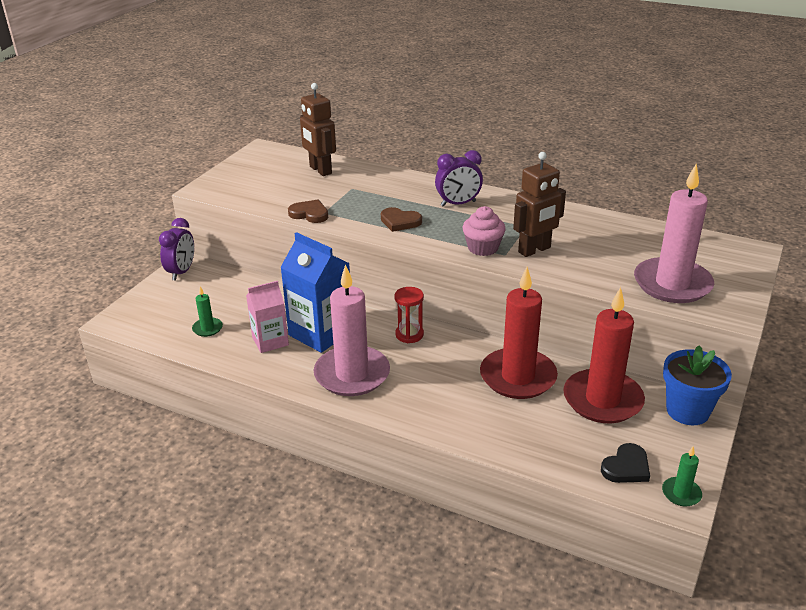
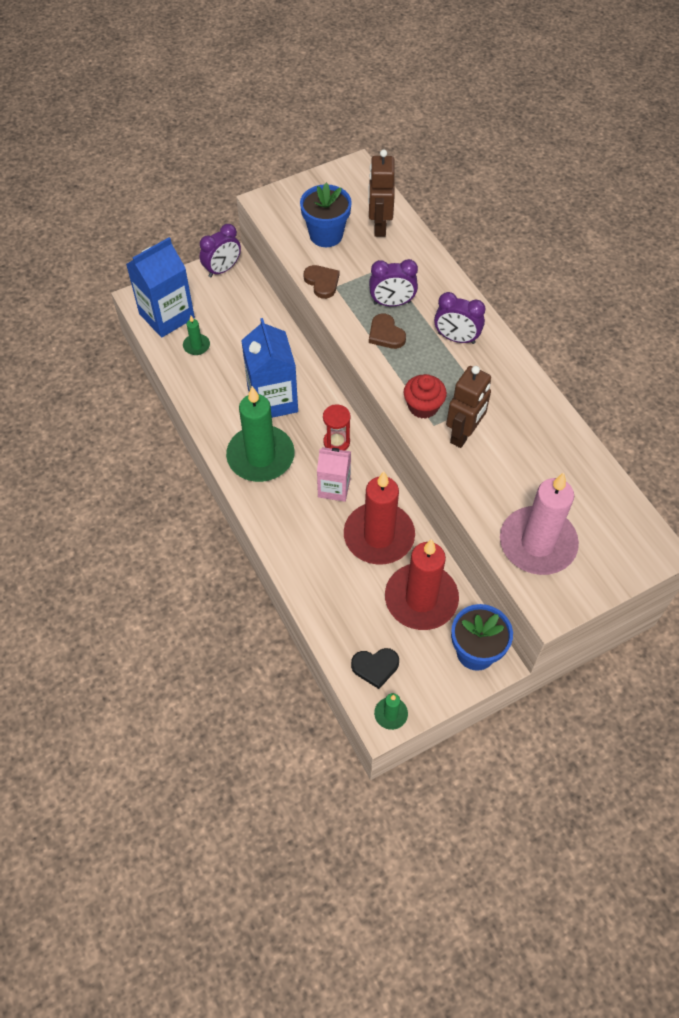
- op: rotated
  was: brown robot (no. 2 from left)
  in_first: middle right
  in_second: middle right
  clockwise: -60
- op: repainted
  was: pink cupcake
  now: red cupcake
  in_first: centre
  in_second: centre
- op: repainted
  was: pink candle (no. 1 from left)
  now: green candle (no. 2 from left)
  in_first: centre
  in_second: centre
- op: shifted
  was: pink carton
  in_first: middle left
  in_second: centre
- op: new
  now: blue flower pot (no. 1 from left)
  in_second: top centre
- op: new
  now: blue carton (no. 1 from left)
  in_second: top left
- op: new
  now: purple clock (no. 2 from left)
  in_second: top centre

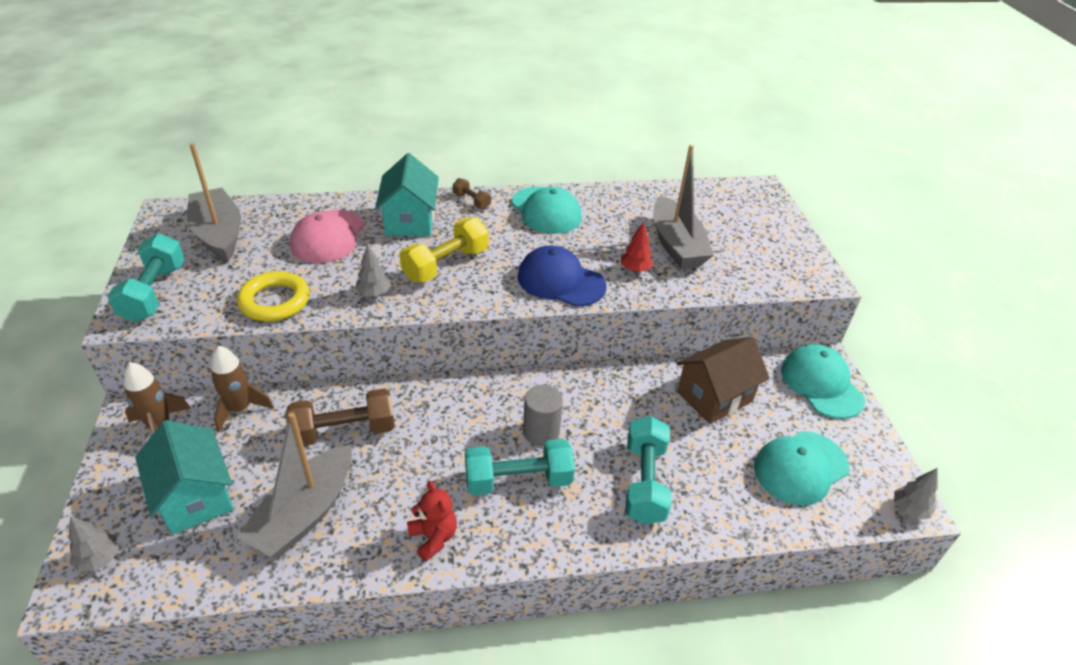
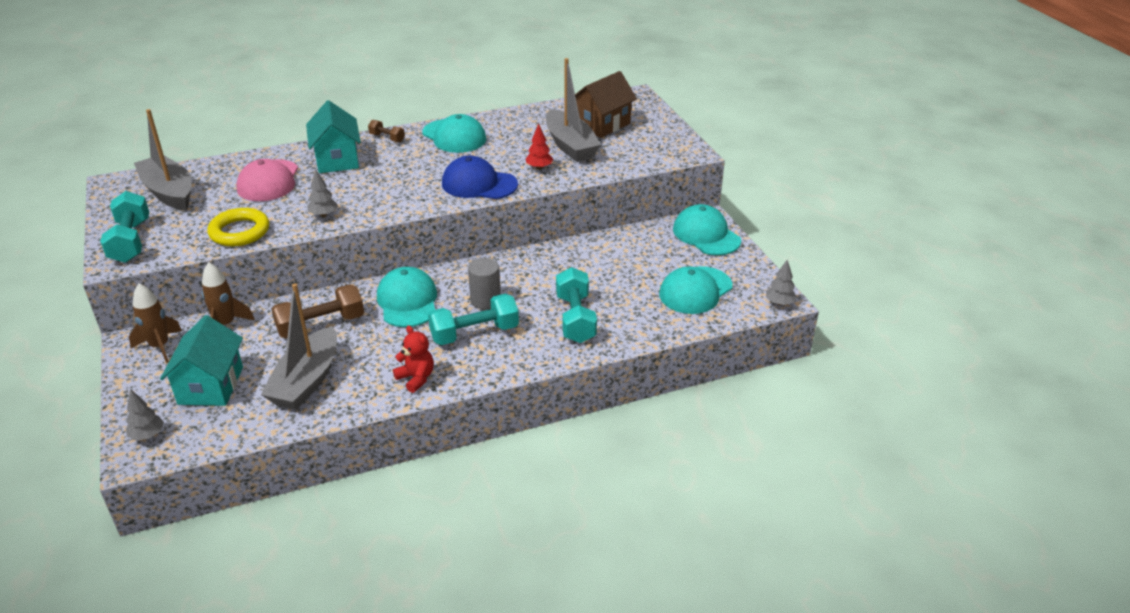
- op: gone
  was: yellow dumbbell
  in_first: centre
- op: shifted
  was: brown house
  in_first: middle right
  in_second: top centre
- op: rotated
  was: turquoise house (no. 1 from left)
  in_first: bottom left
  in_second: middle left
  clockwise: 45
- op: new
  now: turquoise cap (no. 1 from left)
  in_second: centre

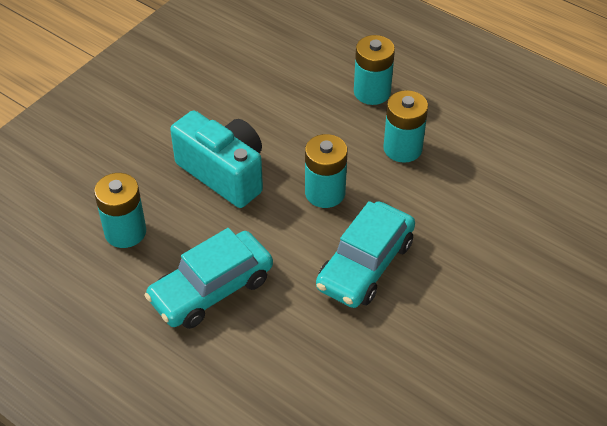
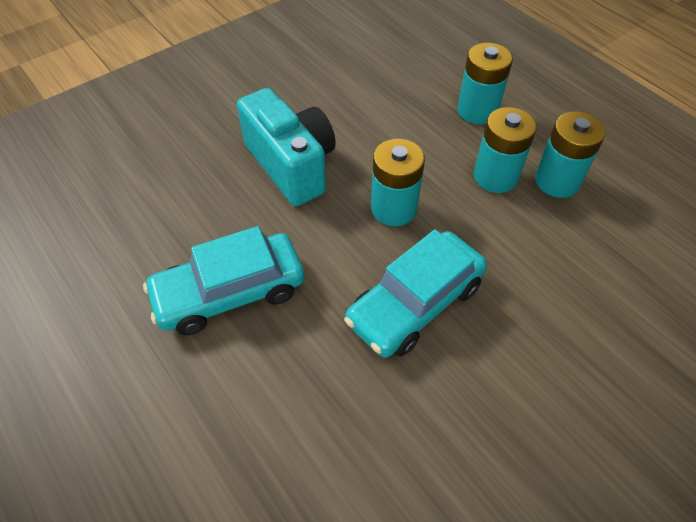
- op: shifted
  was: turquoise battery (no. 1 from left in the first image)
  now: turquoise battery (no. 4 from left)
  in_first: middle left
  in_second: top right

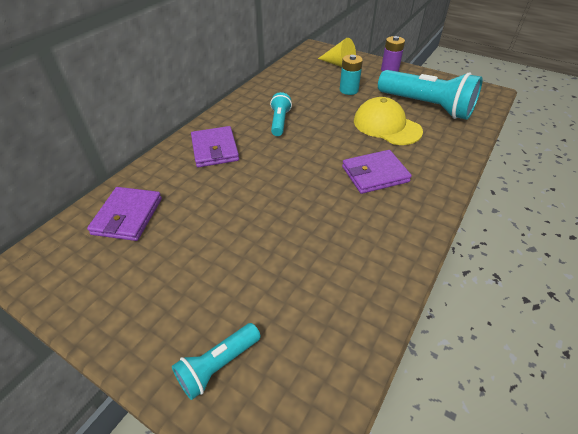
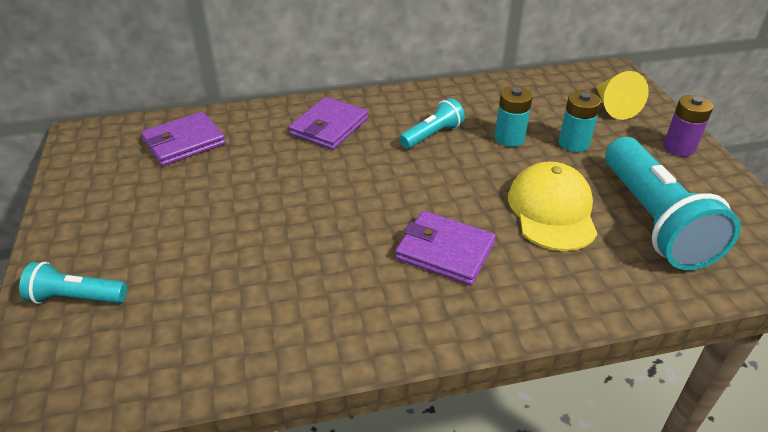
- op: new
  now: turquoise battery (no. 1 from left)
  in_second: top right

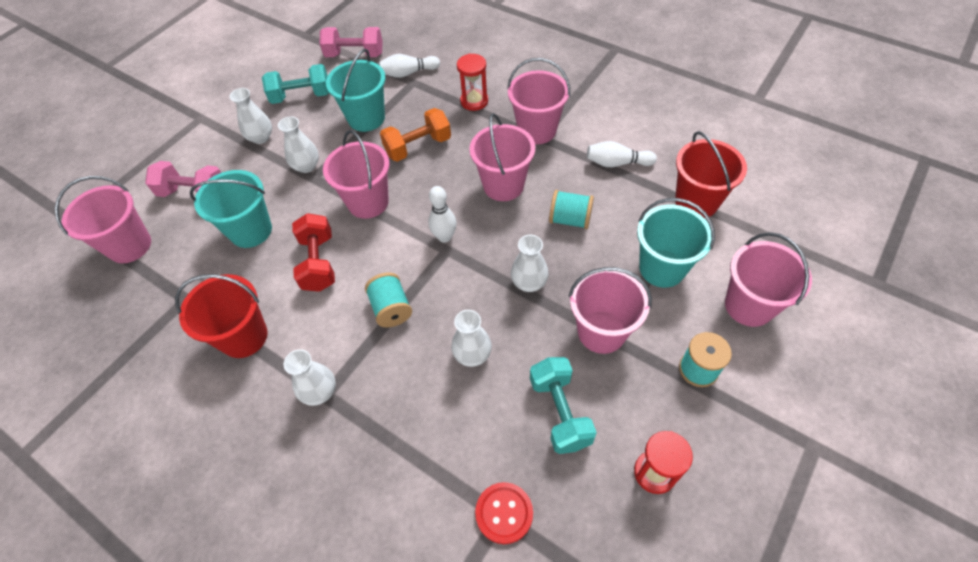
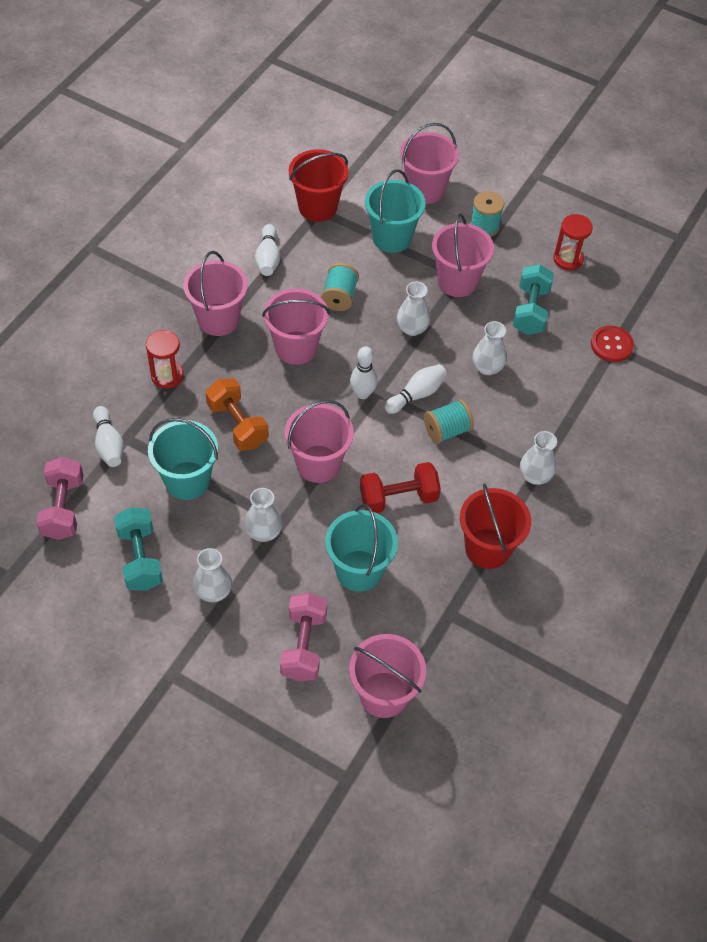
- op: rotated
  was: turquoise dumbbell (no. 2 from left)
  in_first: bottom centre
  in_second: top right
  clockwise: -60
- op: new
  now: white bowling pin (no. 4 from left)
  in_second: centre

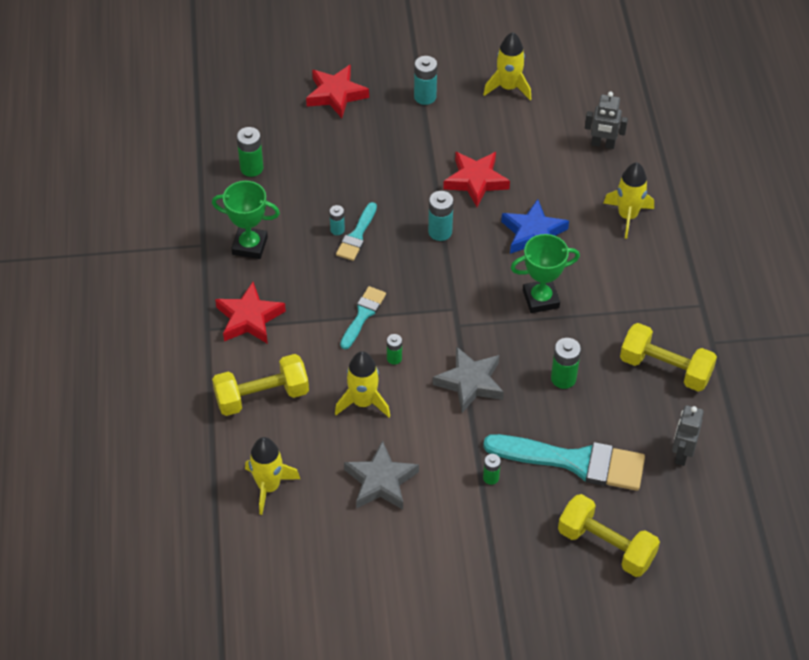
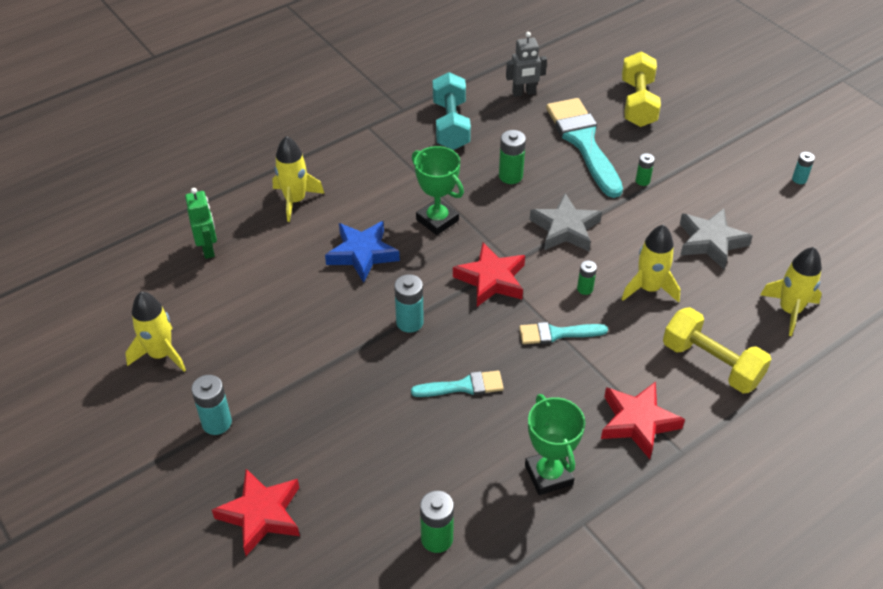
- op: repainted
  was: grey robot (no. 1 from left)
  now: green robot
  in_first: top right
  in_second: middle left
- op: shifted
  was: red star (no. 3 from left in the first image)
  now: red star (no. 2 from left)
  in_first: top centre
  in_second: centre
- op: shifted
  was: turquoise battery (no. 1 from left in the first image)
  now: turquoise battery (no. 3 from left)
  in_first: centre
  in_second: top right
- op: repainted
  was: yellow dumbbell (no. 3 from left)
  now: turquoise dumbbell
  in_first: middle right
  in_second: top centre

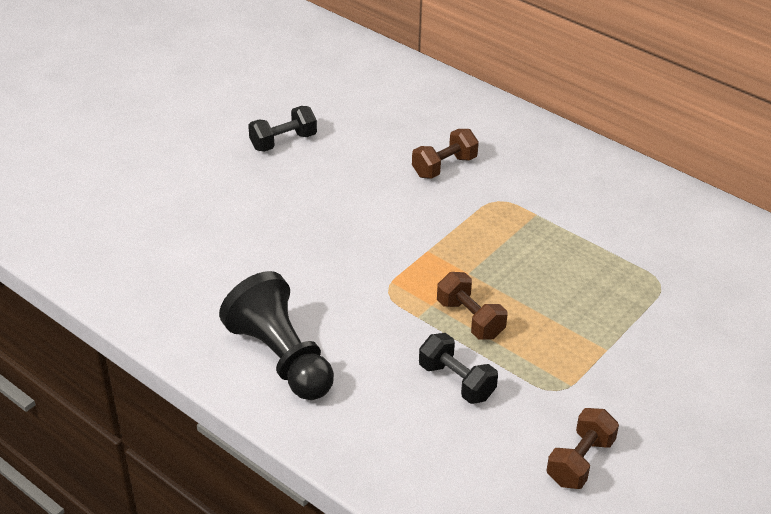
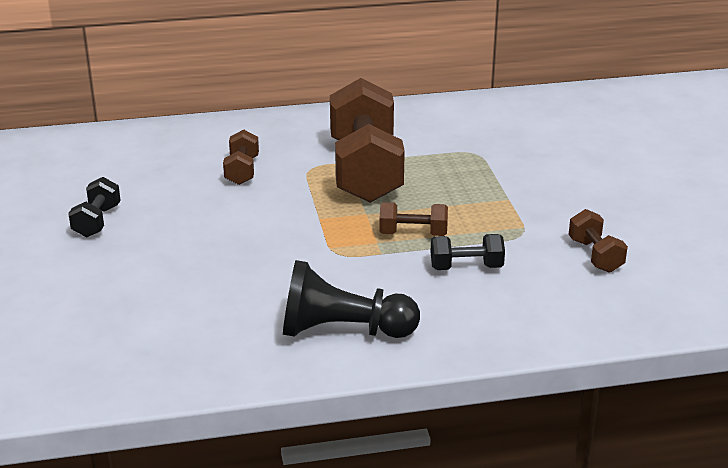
- op: new
  now: brown dumbbell (no. 2 from left)
  in_second: top centre

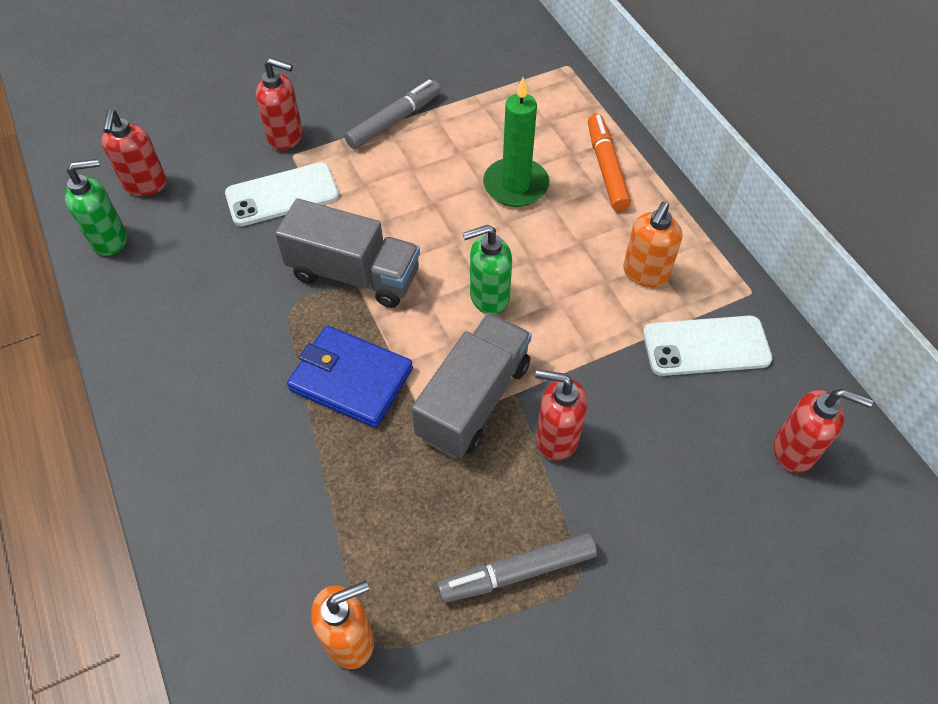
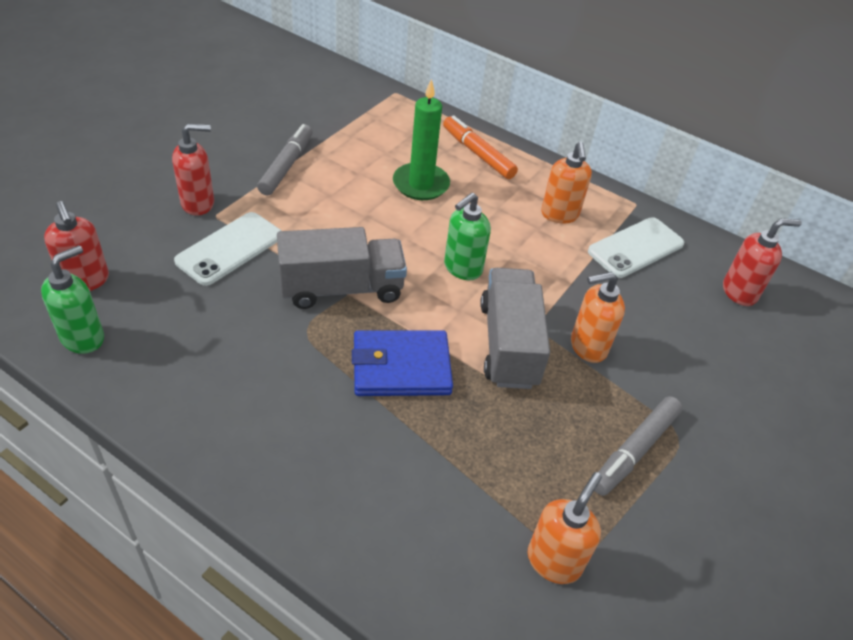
- op: repainted
  was: red soap dispenser (no. 3 from left)
  now: orange soap dispenser (no. 3 from left)
  in_first: centre
  in_second: middle right

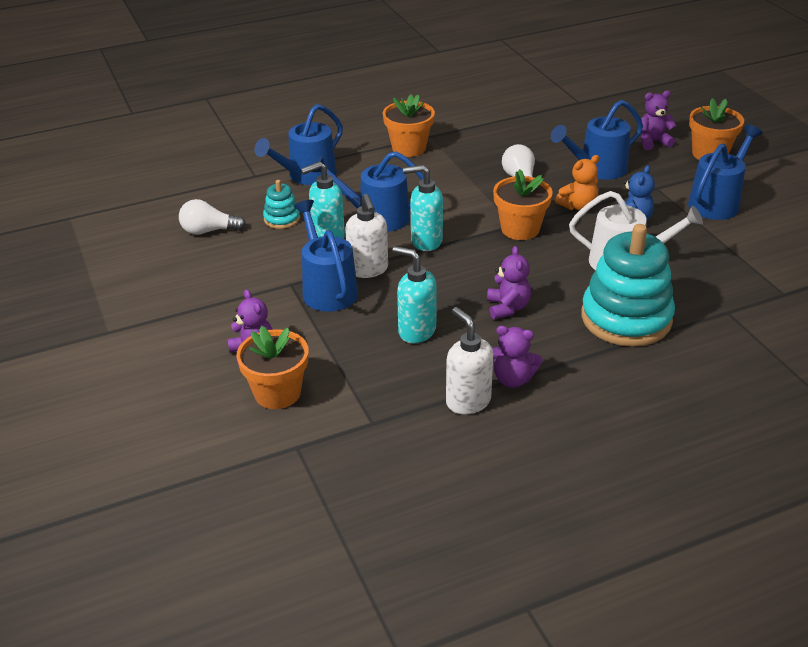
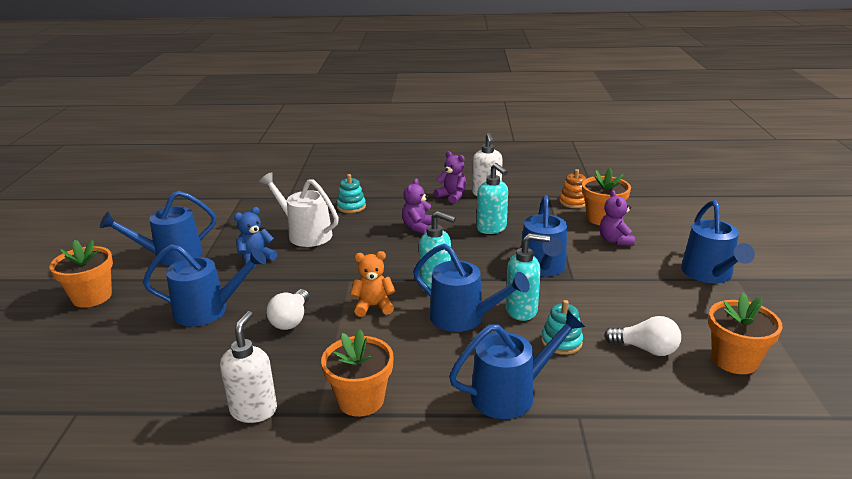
- op: gone
  was: purple teddy bear (no. 4 from left)
  in_first: top right
- op: shifted
  was: orange teddy bear
  in_first: top right
  in_second: centre
- op: shifted
  was: orange flower pot (no. 3 from left in the first image)
  now: orange flower pot (no. 4 from left)
  in_first: top centre
  in_second: bottom right
- op: shifted
  was: white soap dispenser (no. 1 from left)
  in_first: centre
  in_second: bottom left
- op: scaled
  was: turquoise stacking toy (no. 2 from left in the first image)
  in_first: middle right
  in_second: centre
  ratio: 0.46
- op: new
  now: orange stacking toy
  in_second: middle right
- op: new
  now: blue watering can (no. 6 from left)
  in_second: middle right

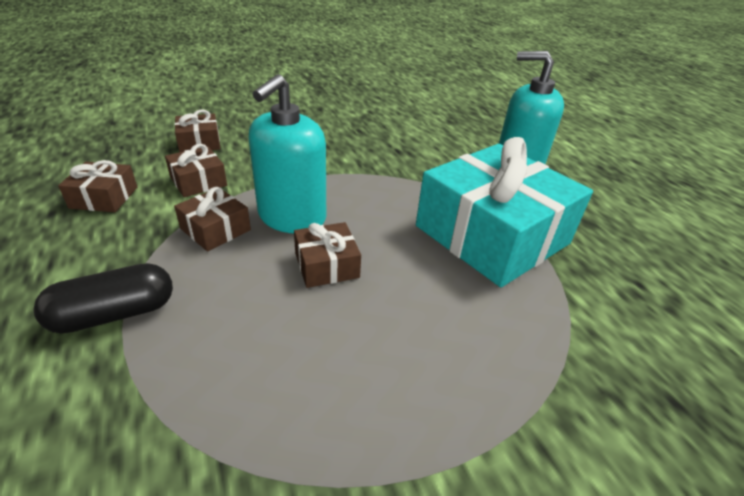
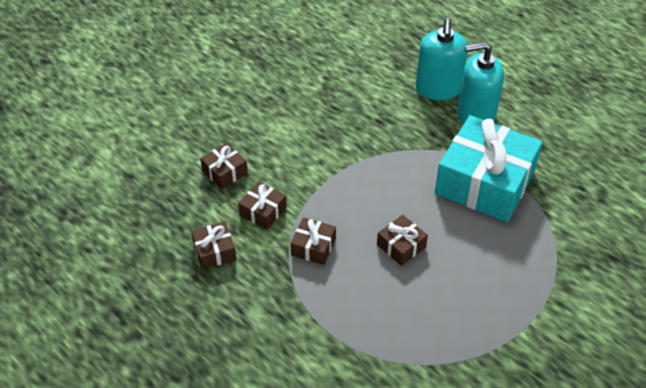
- op: shifted
  was: turquoise soap dispenser (no. 1 from left)
  in_first: top centre
  in_second: top right
- op: gone
  was: black capsule
  in_first: middle left

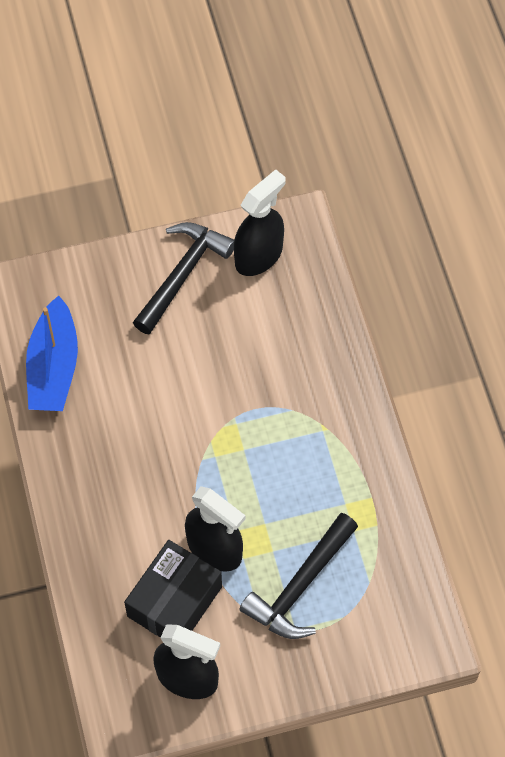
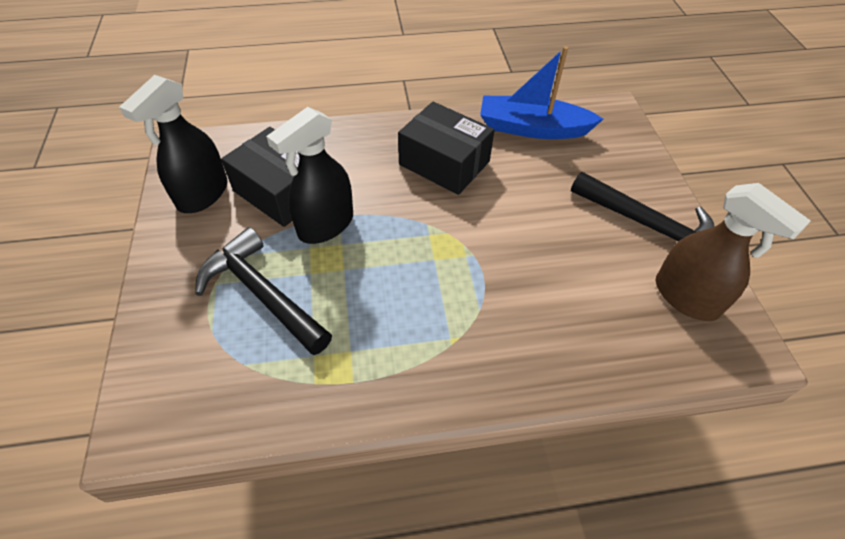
- op: repainted
  was: black spray bottle (no. 3 from left)
  now: brown spray bottle
  in_first: top centre
  in_second: middle right
- op: new
  now: black box (no. 2 from left)
  in_second: top centre

